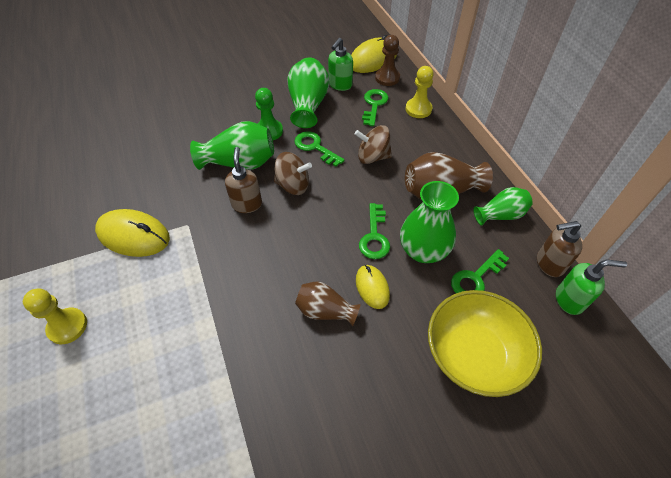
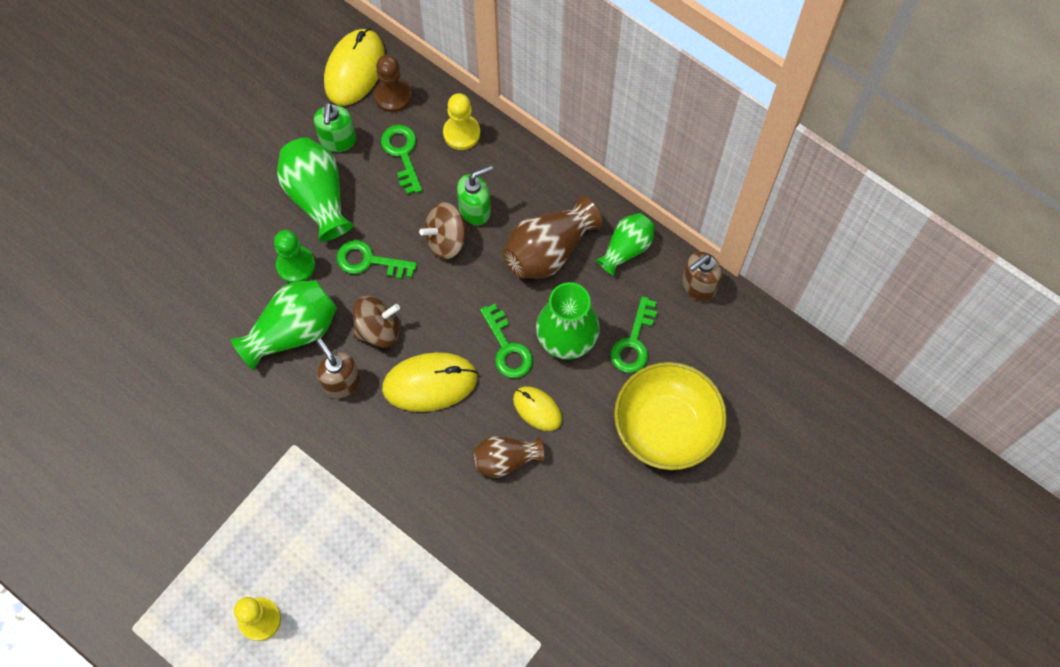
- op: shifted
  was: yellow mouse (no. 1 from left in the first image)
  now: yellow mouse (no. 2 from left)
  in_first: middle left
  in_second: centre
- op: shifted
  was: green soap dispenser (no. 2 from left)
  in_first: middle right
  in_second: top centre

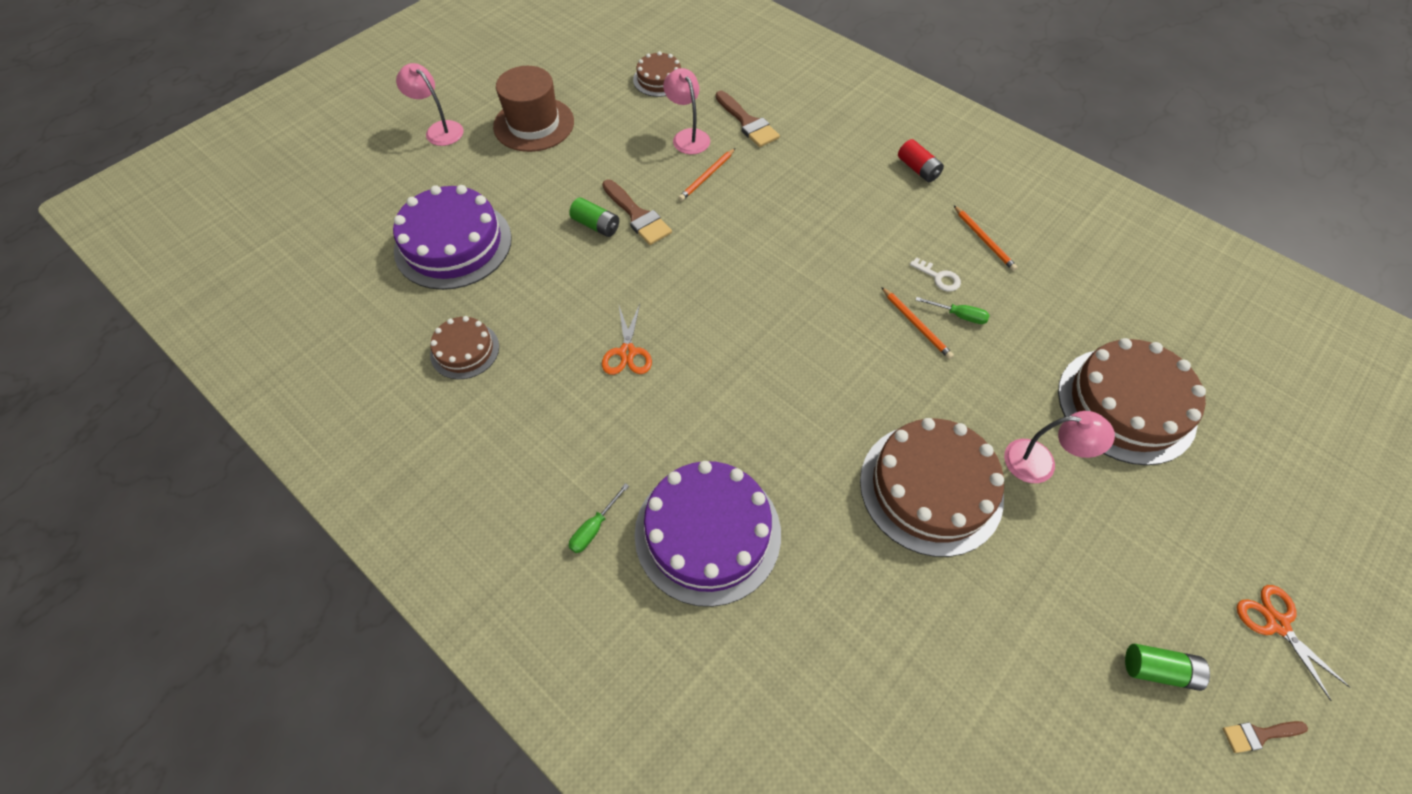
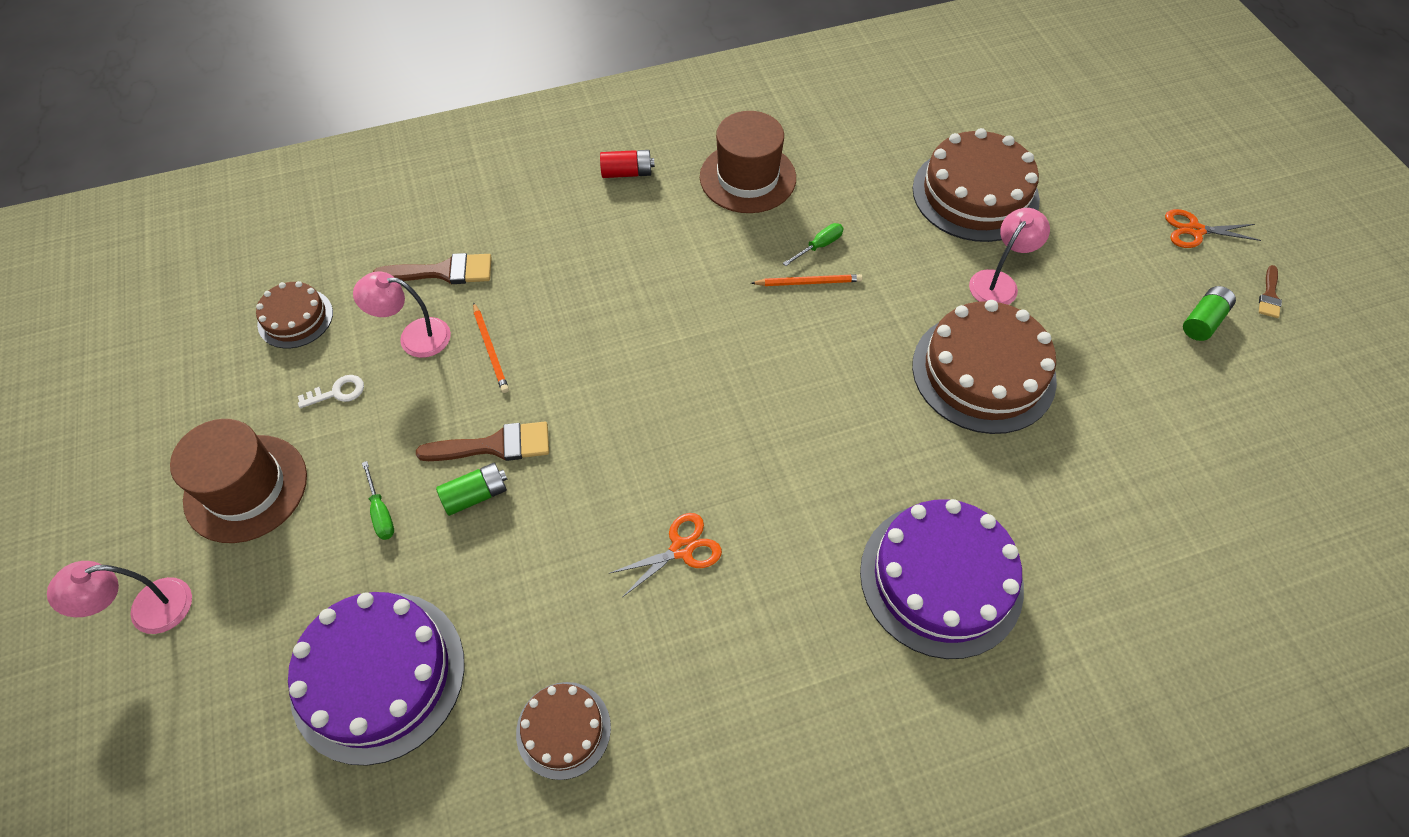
- op: swapped
  was: orange pencil (no. 3 from left)
  now: brown hat (no. 2 from left)
  in_first: top right
  in_second: top centre
- op: shifted
  was: white key
  in_first: centre
  in_second: middle left
- op: rotated
  was: orange scissors (no. 1 from left)
  in_first: centre
  in_second: centre
  clockwise: -60
- op: shifted
  was: green screwdriver (no. 1 from left)
  in_first: centre
  in_second: middle left

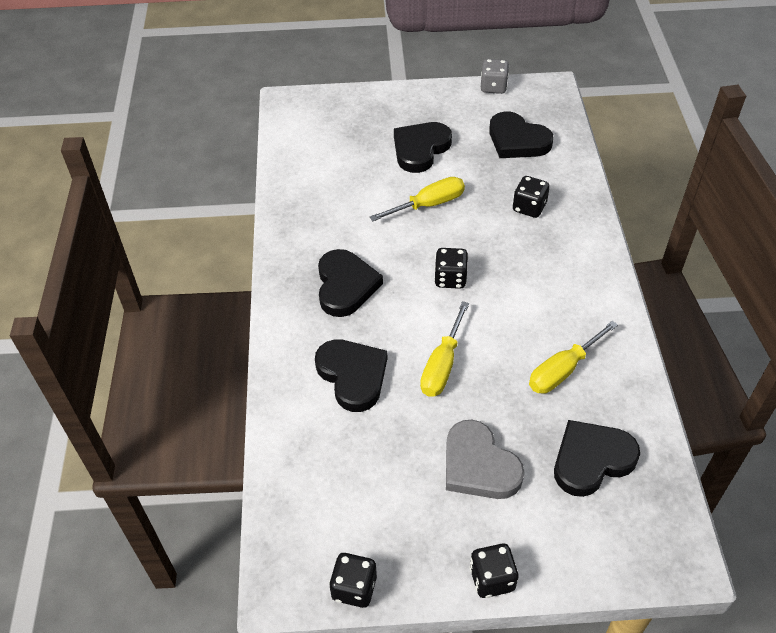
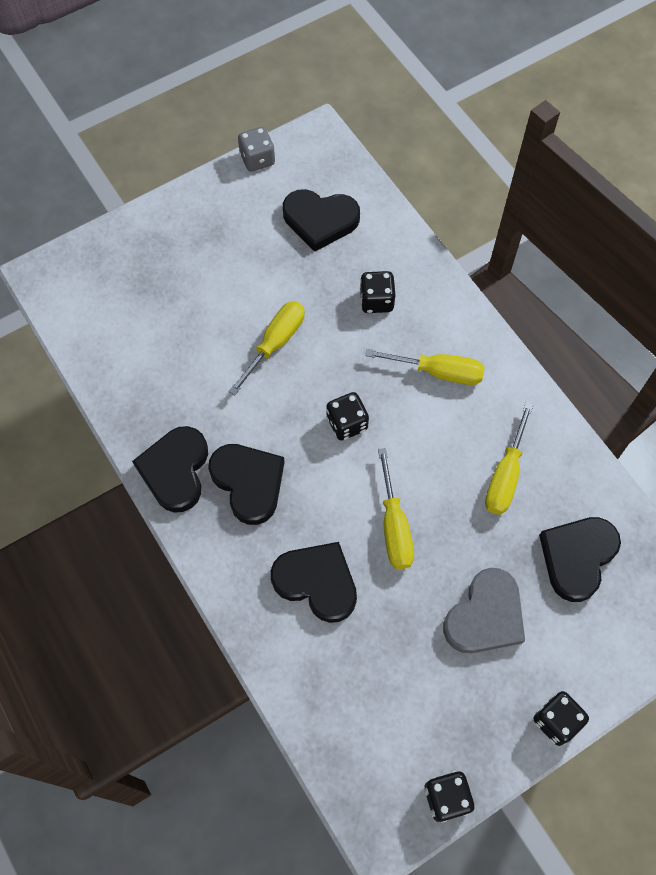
- op: shifted
  was: black heart (no. 3 from left in the first image)
  now: black heart (no. 1 from left)
  in_first: top centre
  in_second: middle left
- op: rotated
  was: grey heart
  in_first: bottom centre
  in_second: bottom right
  clockwise: -75
- op: new
  now: yellow screwdriver (no. 3 from left)
  in_second: centre

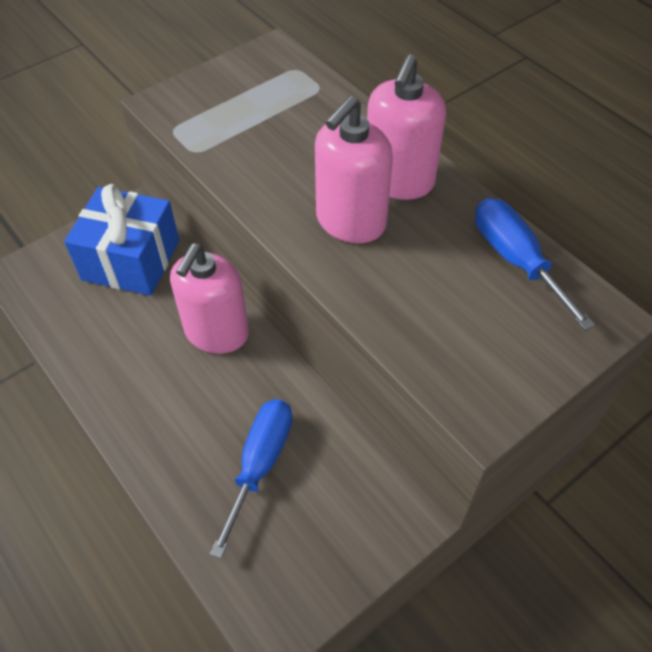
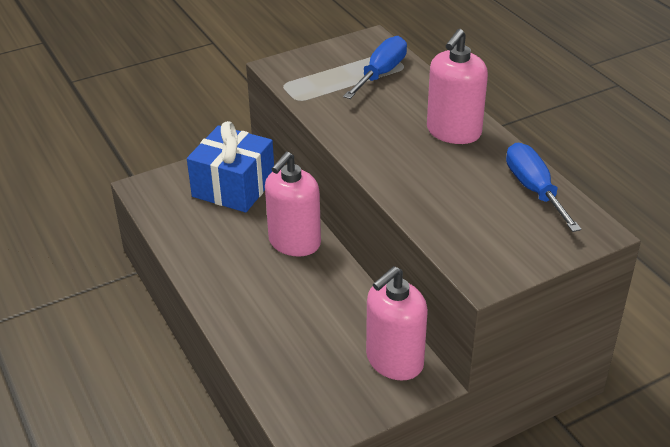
- op: shifted
  was: pink soap dispenser (no. 2 from left)
  in_first: top centre
  in_second: bottom centre
- op: shifted
  was: blue screwdriver (no. 1 from left)
  in_first: bottom centre
  in_second: top centre

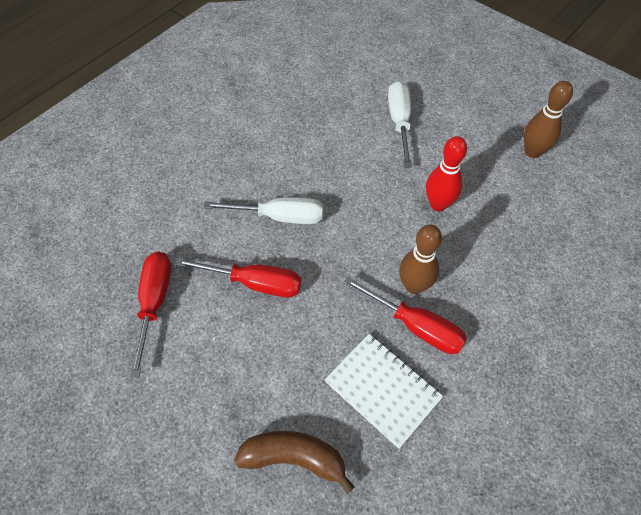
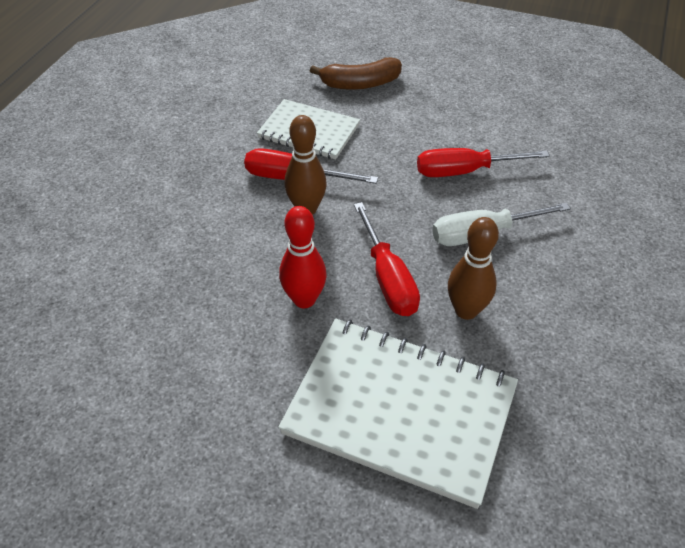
- op: swapped
  was: white screwdriver (no. 2 from left)
  now: white notebook (no. 2 from left)
  in_first: top centre
  in_second: bottom centre
- op: shifted
  was: brown bowling pin (no. 2 from left)
  in_first: top right
  in_second: middle right
- op: shifted
  was: red screwdriver (no. 1 from left in the first image)
  now: red screwdriver (no. 2 from left)
  in_first: middle left
  in_second: centre

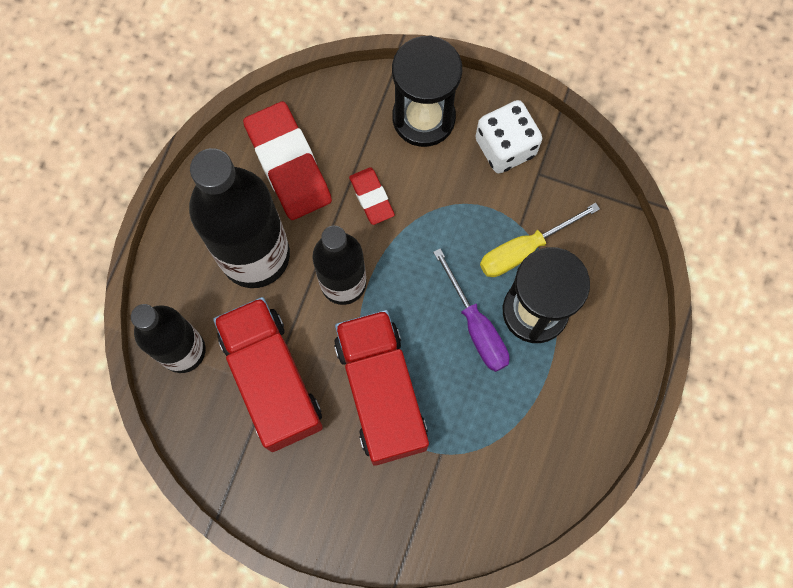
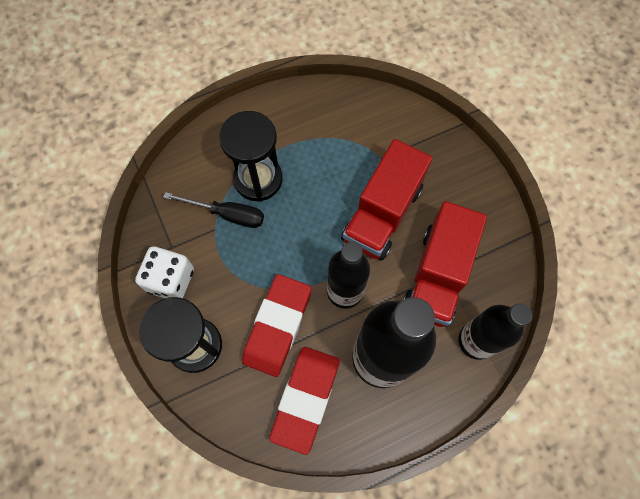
- op: scaled
  was: red eraser (no. 2 from left in the first image)
  in_first: centre
  in_second: centre
  ratio: 1.89
- op: repainted
  was: yellow screwdriver
  now: black screwdriver
  in_first: middle right
  in_second: middle left
- op: gone
  was: purple screwdriver
  in_first: centre

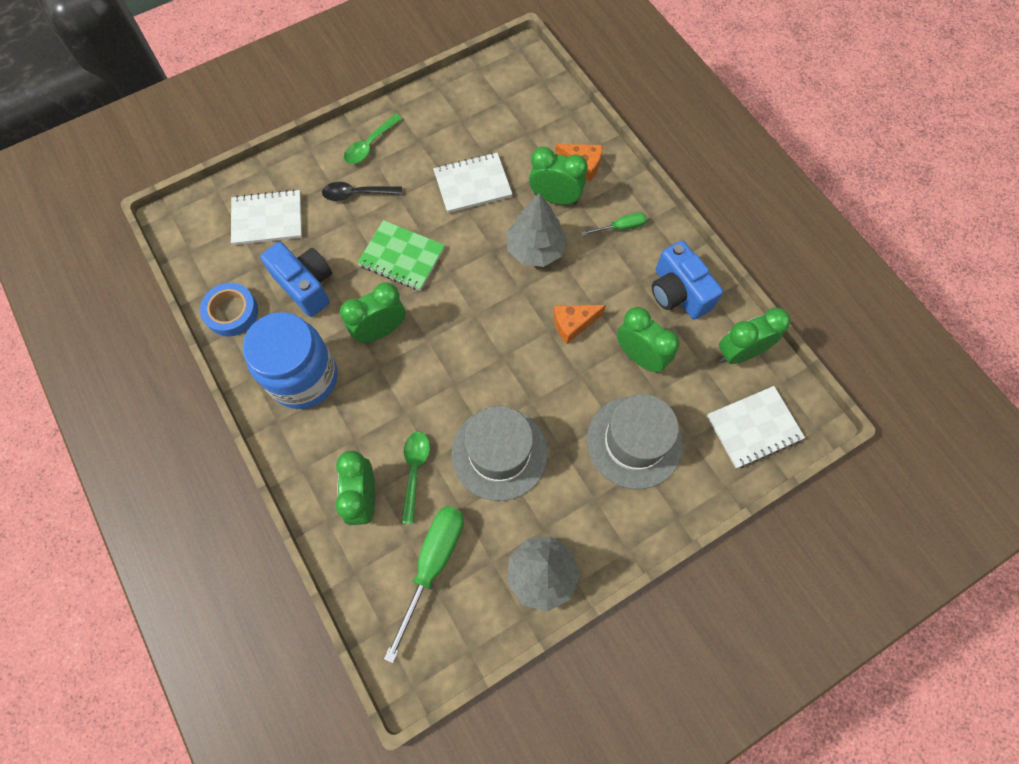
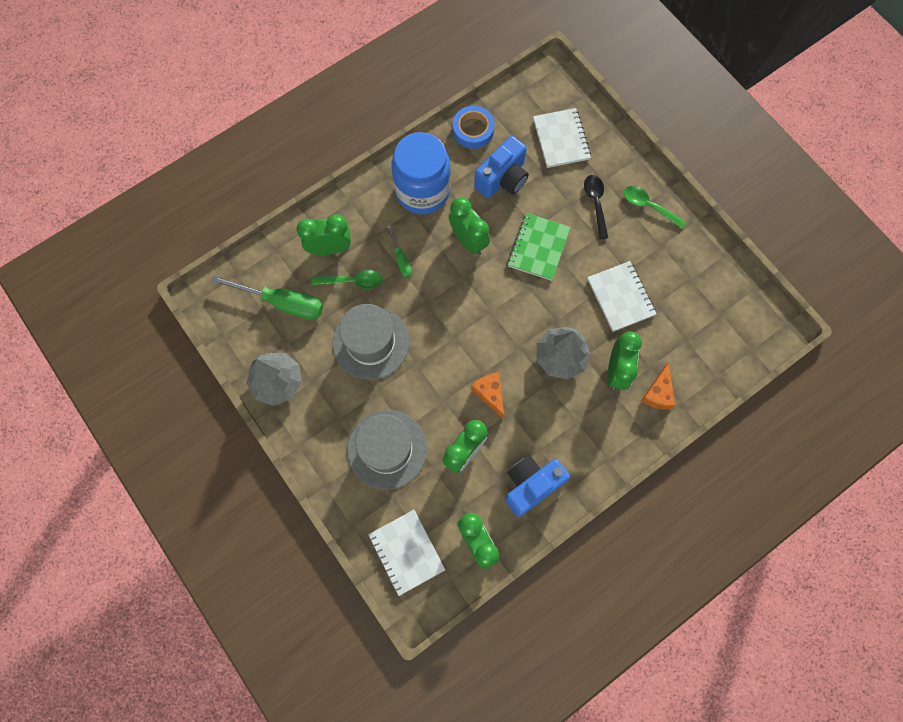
- op: shifted
  was: green screwdriver (no. 2 from left)
  in_first: top centre
  in_second: centre

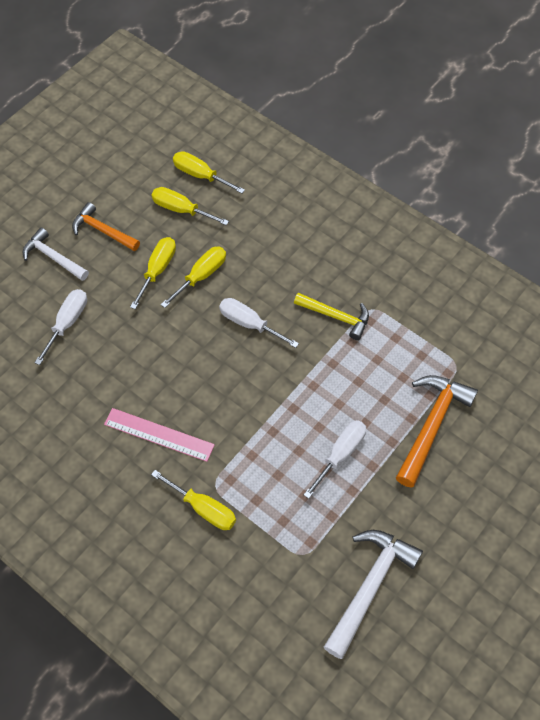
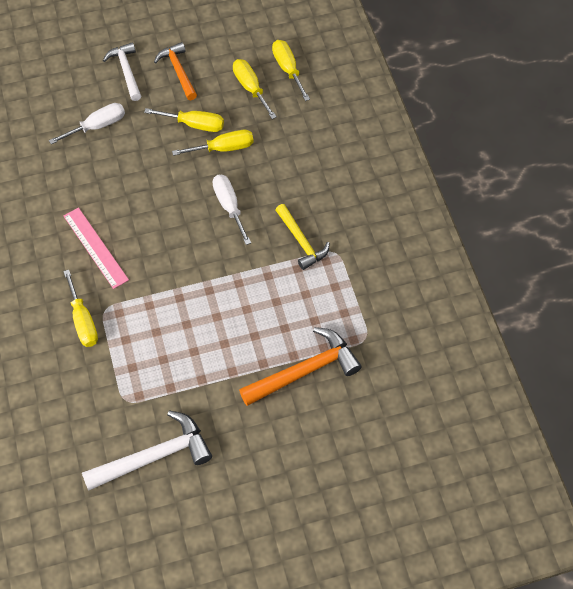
- op: rotated
  was: yellow screwdriver (no. 1 from left in the first image)
  in_first: middle left
  in_second: top left
  clockwise: 45
- op: gone
  was: white screwdriver (no. 3 from left)
  in_first: centre

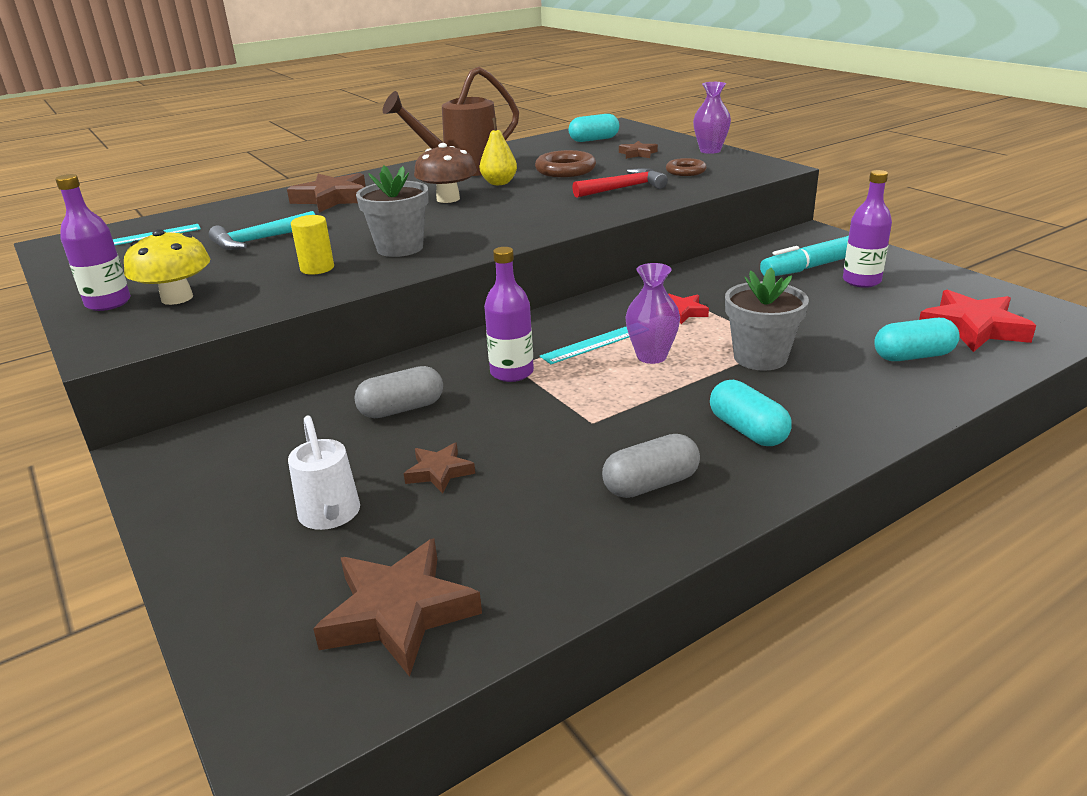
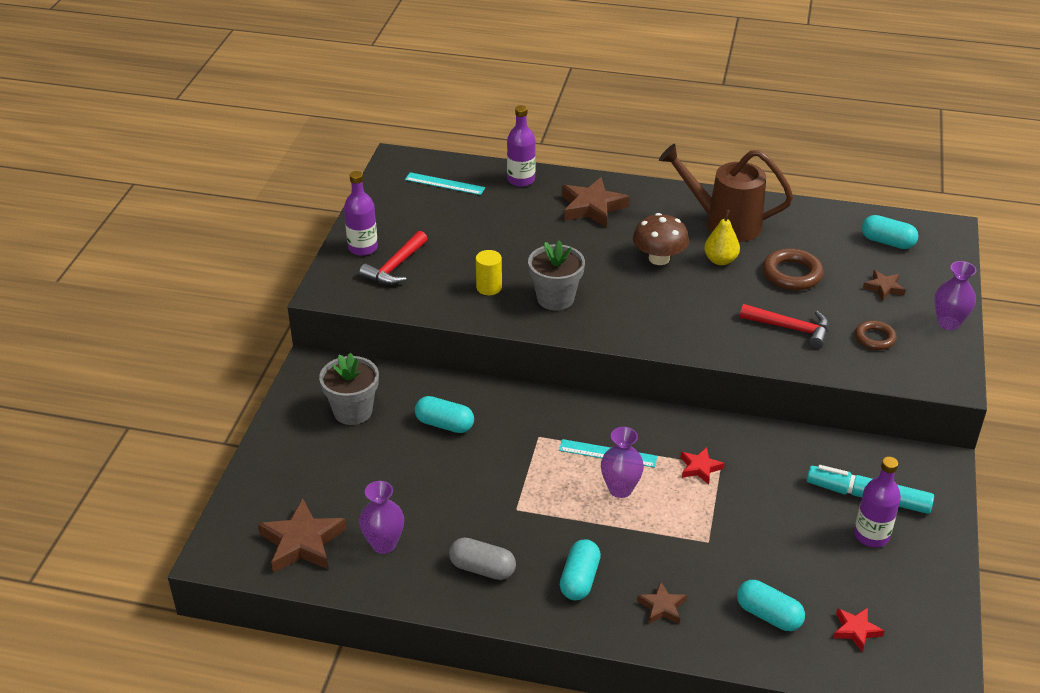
- op: gone
  was: turquoise hammer
  in_first: top left
- op: swapped
  was: yellow mushroom
  now: red hammer (no. 1 from left)
  in_first: middle left
  in_second: centre
- op: shifted
  was: purple bottle (no. 2 from left)
  in_first: centre
  in_second: top centre
- op: shifted
  was: grey flower pot (no. 2 from left in the first image)
  now: grey flower pot (no. 1 from left)
  in_first: middle right
  in_second: centre
- op: scaled
  was: red star (no. 2 from left)
  in_first: middle right
  in_second: bottom right
  ratio: 0.54
- op: repainted
  was: grey capsule (no. 1 from left)
  now: turquoise capsule (no. 1 from left)
  in_first: centre
  in_second: centre
- op: gone
  was: white watering can
  in_first: middle left
- op: shifted
  was: brown star (no. 3 from left)
  in_first: centre
  in_second: bottom centre
- op: new
  now: purple vase (no. 1 from left)
  in_second: bottom centre

